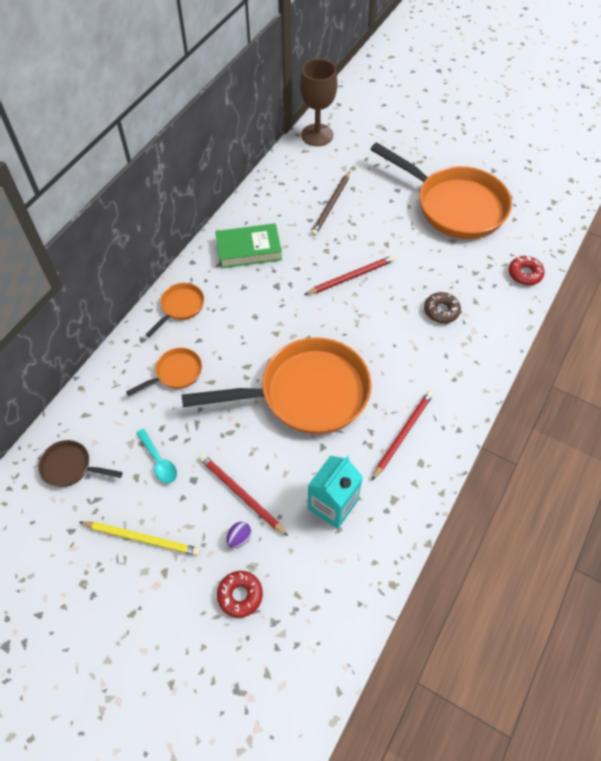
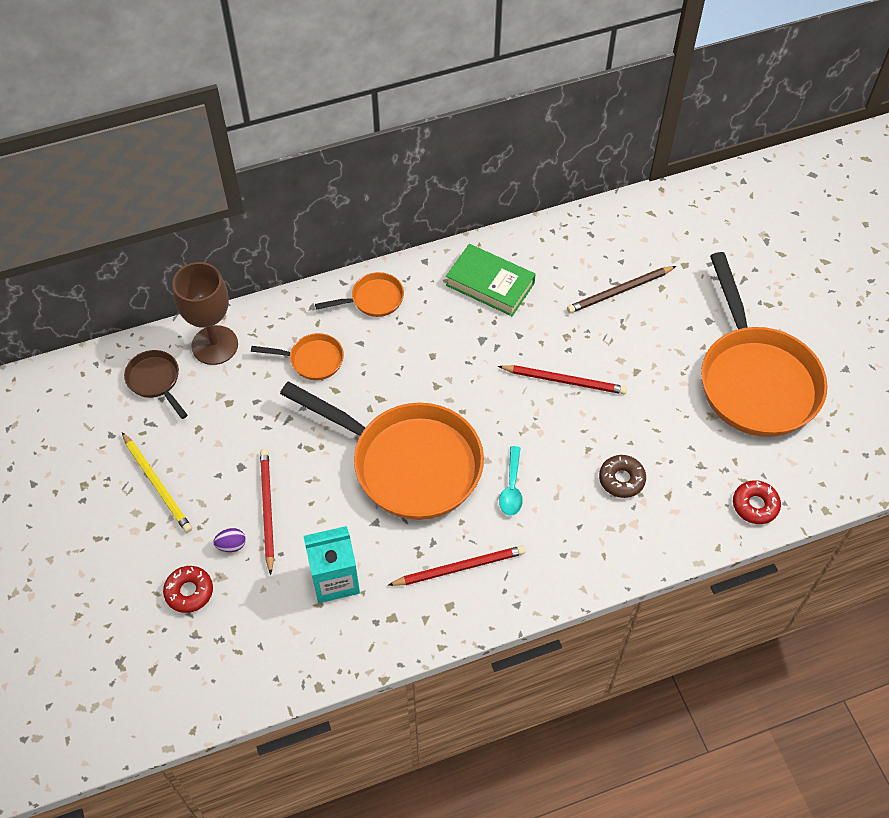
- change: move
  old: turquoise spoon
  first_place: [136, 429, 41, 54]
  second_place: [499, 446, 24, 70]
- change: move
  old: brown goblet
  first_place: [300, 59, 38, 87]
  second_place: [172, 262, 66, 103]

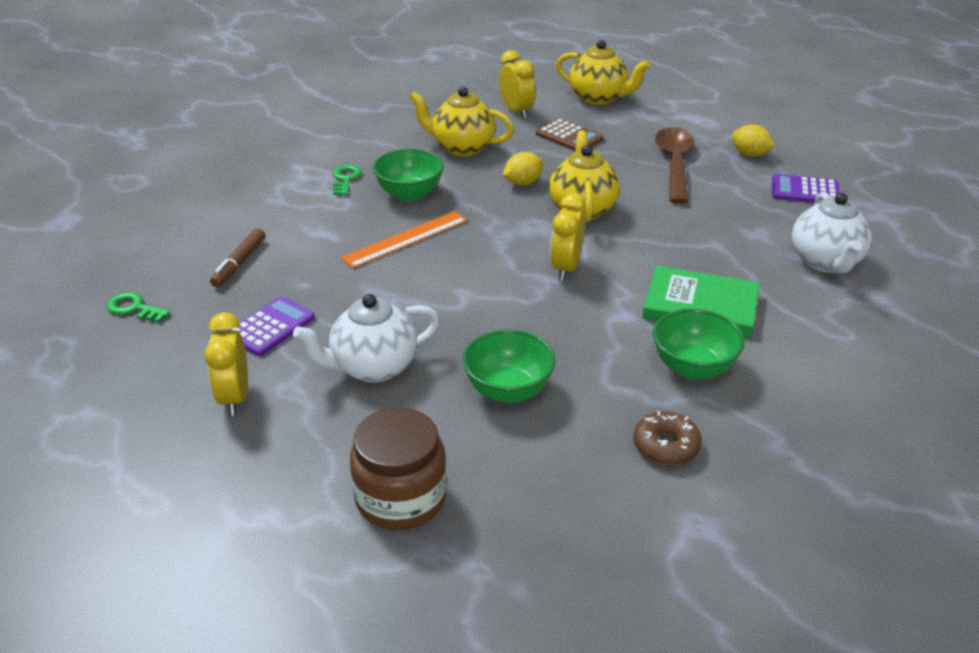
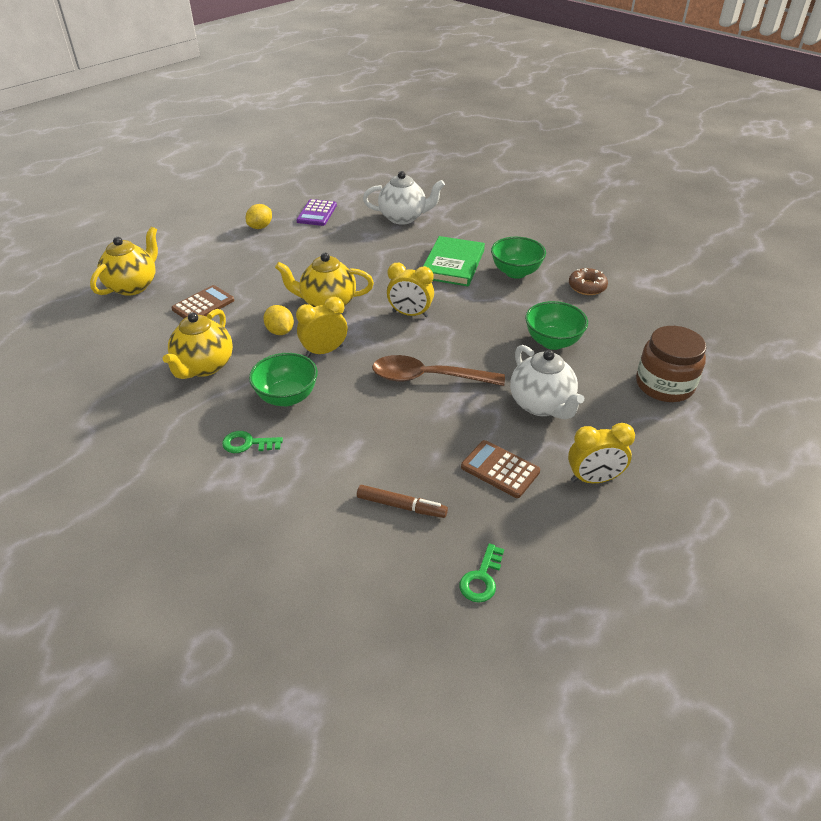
- change: delete
  old: orange ruler
  first_place: [340, 211, 127, 57]
- change: move
  old: yellow clock
  first_place: [499, 50, 36, 69]
  second_place: [296, 297, 51, 60]
- change: move
  old: brown spoon
  first_place: [655, 127, 39, 77]
  second_place: [372, 355, 133, 31]
- change: recolor
  old: purple calculator
  new: brown calculator
  first_place: [227, 296, 88, 60]
  second_place: [461, 440, 79, 58]

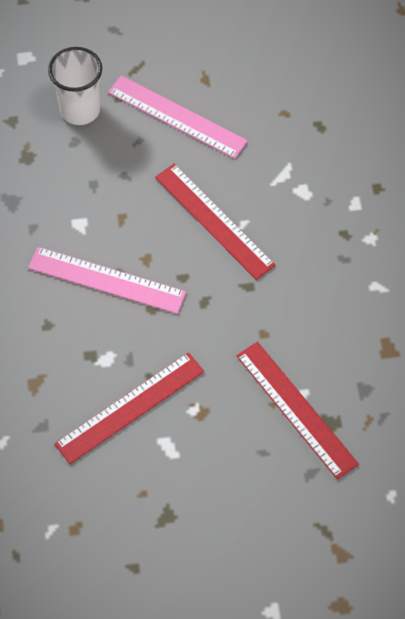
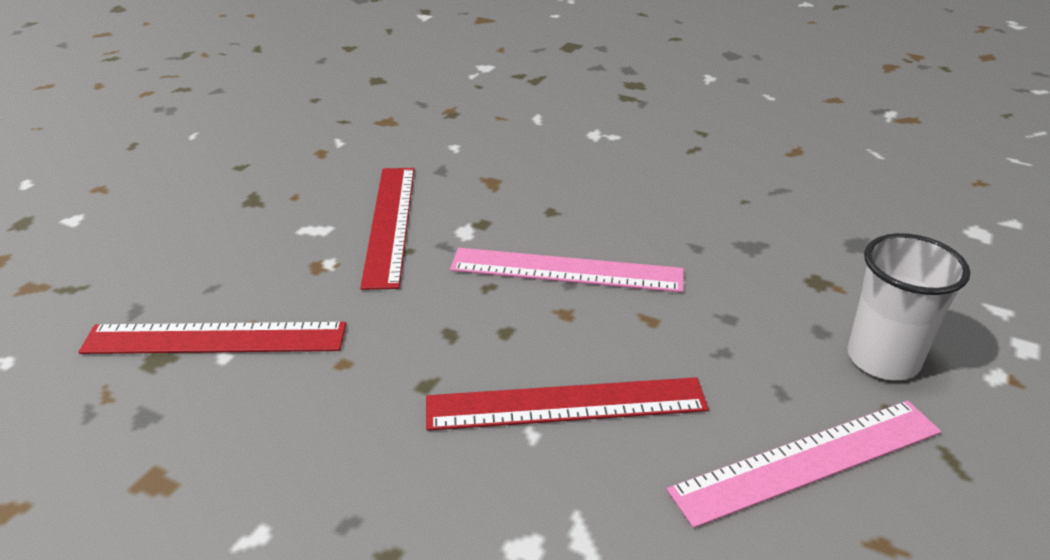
- change: rotate
  old: pink ruler
  first_place: [28, 247, 158, 67]
  second_place: [450, 248, 234, 45]
  degrees: 45

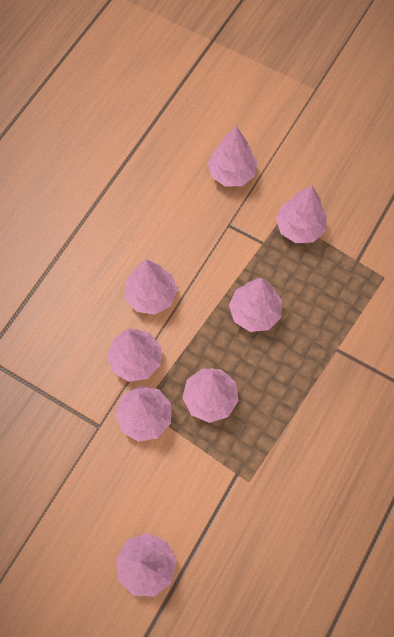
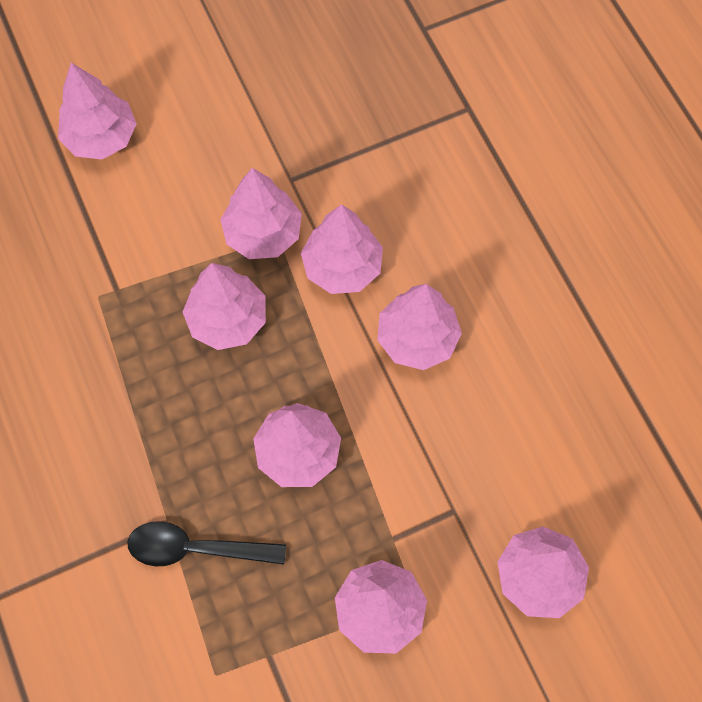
- change: insert
  new: black spoon
  second_place: [127, 521, 159, 45]

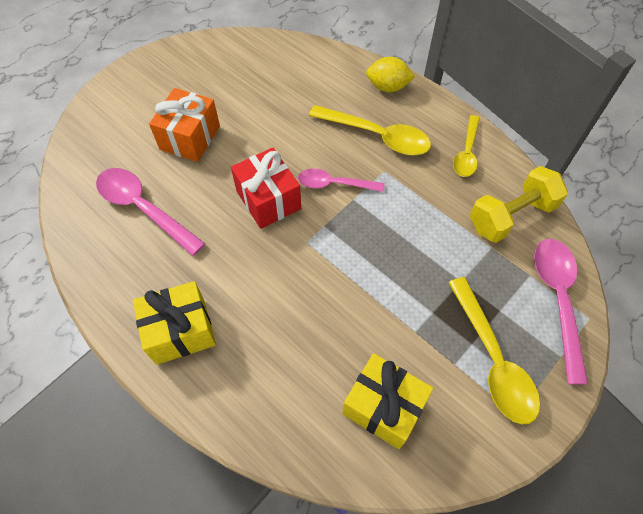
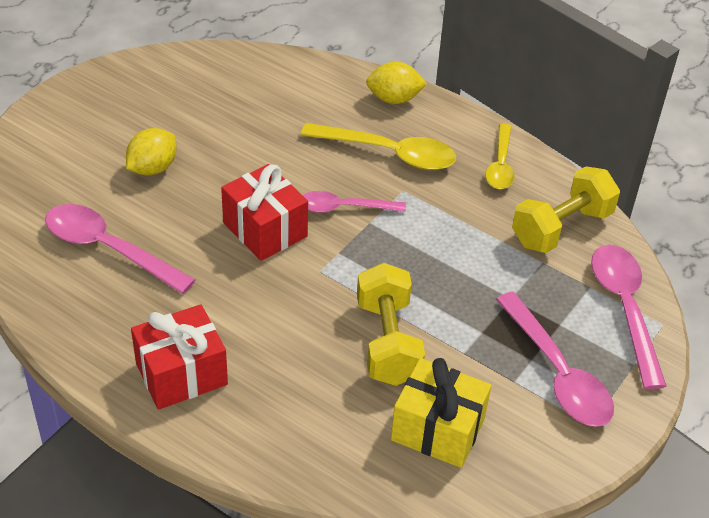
- change: insert
  new: yellow dumbbell
  second_place: [357, 263, 68, 123]
- change: replace
  old: orange gift
  new: yellow lemon
  first_place: [149, 88, 71, 74]
  second_place: [126, 128, 51, 48]
- change: recolor
  old: yellow gift
  new: red gift
  first_place: [133, 281, 83, 84]
  second_place: [131, 304, 97, 106]
- change: recolor
  old: yellow spoon
  new: pink spoon
  first_place: [448, 277, 92, 147]
  second_place: [496, 292, 118, 135]

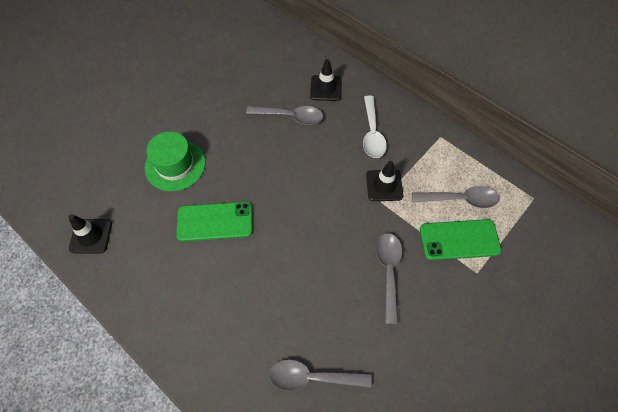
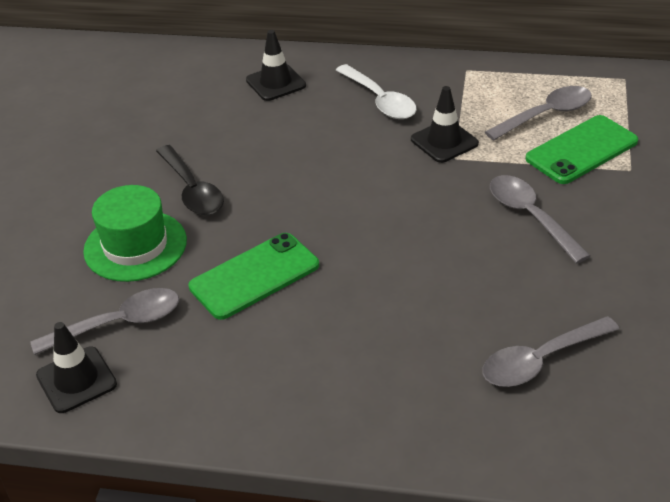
- change: insert
  new: black spoon
  second_place: [156, 145, 68, 70]
- change: move
  old: grey spoon
  first_place: [246, 106, 77, 19]
  second_place: [30, 288, 149, 67]

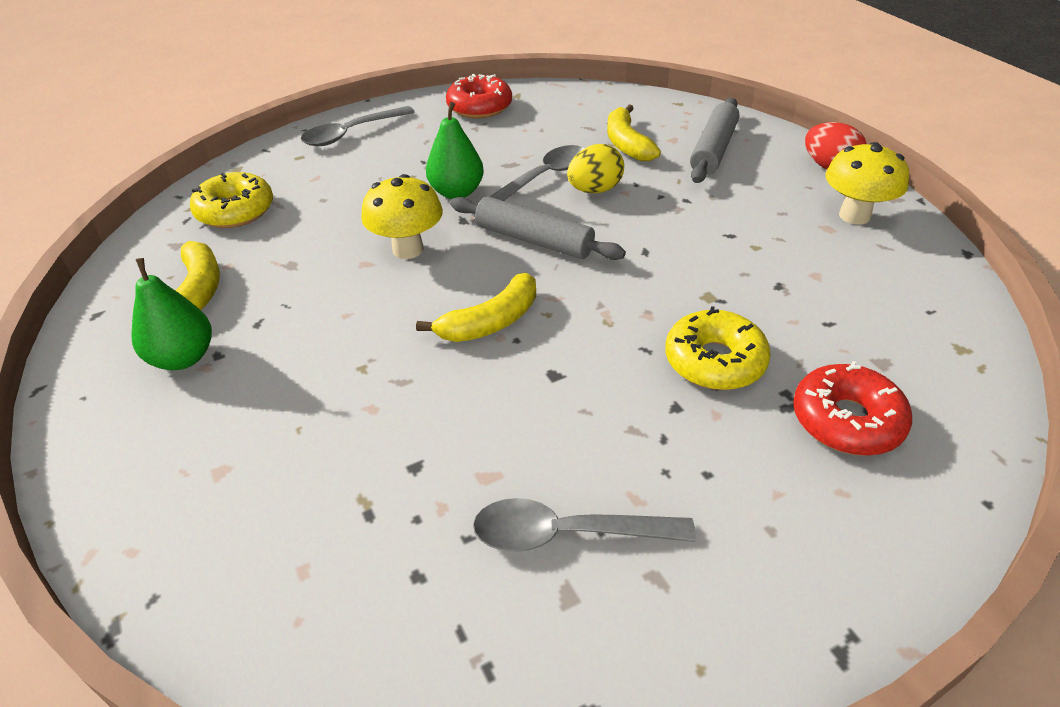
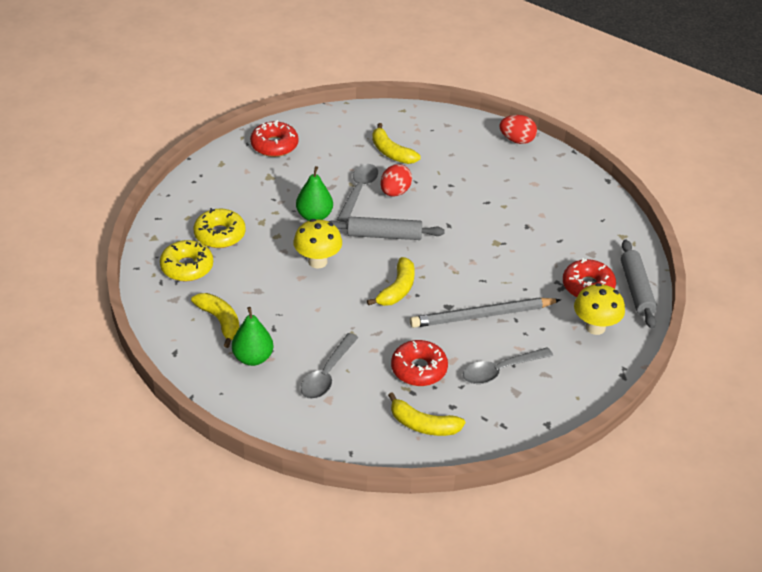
- change: insert
  new: yellow banana
  second_place: [388, 392, 77, 44]
- change: insert
  new: red donut
  second_place: [391, 340, 57, 46]
- change: insert
  new: grey pencil
  second_place: [410, 297, 151, 31]
- change: move
  old: grey spoon
  first_place: [301, 106, 113, 40]
  second_place: [301, 333, 57, 66]
- change: move
  old: yellow donut
  first_place: [665, 306, 106, 84]
  second_place: [193, 208, 53, 40]
- change: move
  old: grey rolling pin
  first_place: [690, 98, 49, 85]
  second_place: [621, 239, 36, 89]
- change: move
  old: yellow mushroom
  first_place: [825, 142, 84, 83]
  second_place: [574, 283, 51, 52]
- change: recolor
  old: yellow egg
  new: red egg
  first_place: [567, 144, 57, 49]
  second_place: [380, 164, 32, 33]

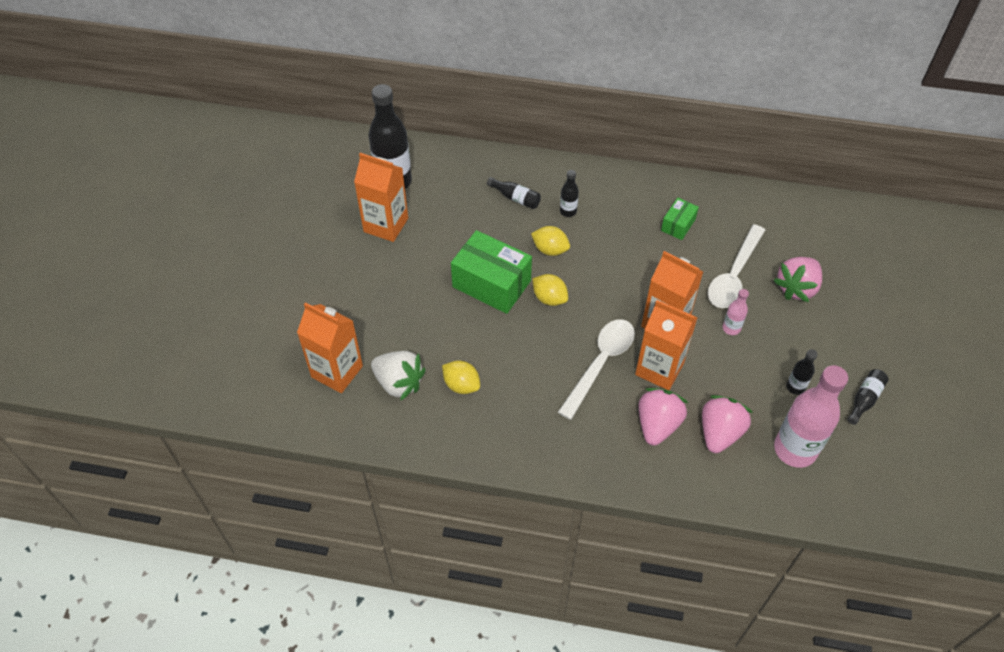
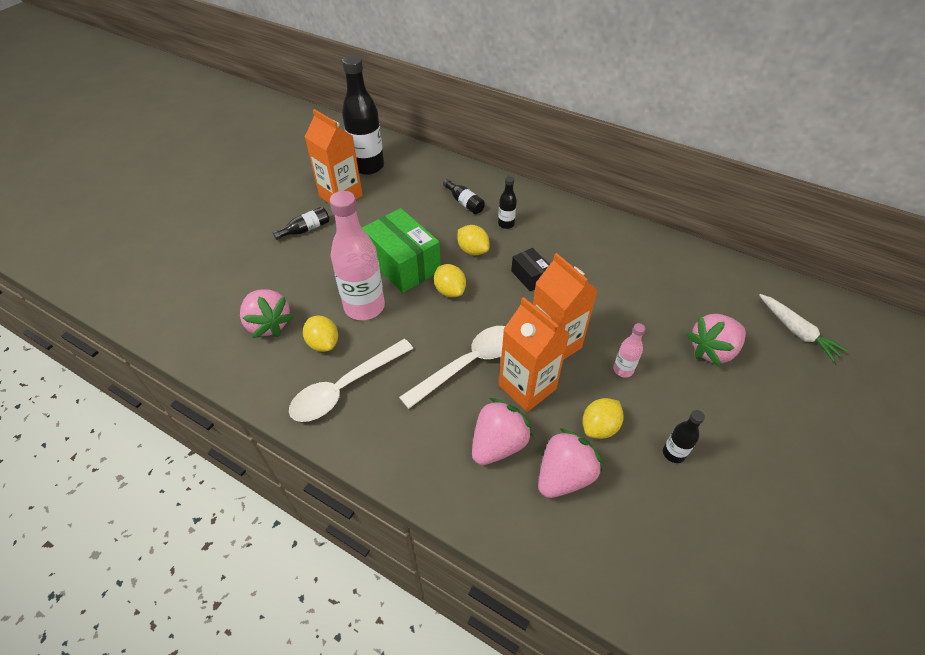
- change: delete
  old: orange carton
  first_place: [297, 302, 66, 91]
- change: delete
  old: green box
  first_place: [661, 198, 38, 42]
- change: insert
  new: black box
  second_place: [511, 248, 39, 43]
- change: insert
  new: yellow lemon
  second_place: [583, 398, 41, 41]
- change: insert
  new: white carrot
  second_place: [759, 294, 89, 68]
- change: move
  old: white spoon
  first_place: [708, 224, 57, 84]
  second_place: [289, 339, 125, 83]
- change: move
  old: pink bottle
  first_place: [774, 365, 74, 103]
  second_place: [330, 191, 55, 129]
- change: move
  old: black bottle
  first_place: [847, 369, 42, 56]
  second_place: [272, 207, 57, 33]
- change: recolor
  old: white strawberry
  new: pink strawberry
  first_place: [371, 351, 55, 50]
  second_place: [240, 289, 54, 49]

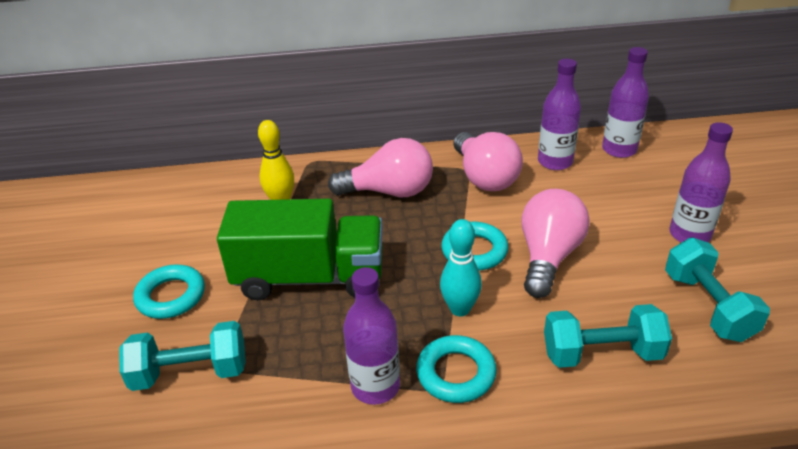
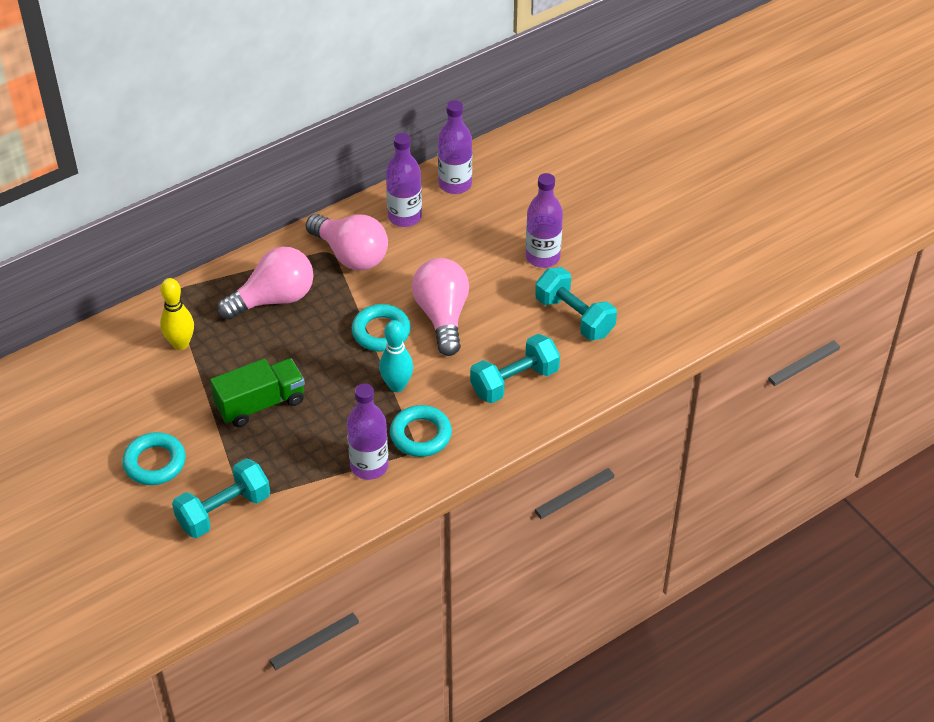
- change: resize
  old: green truck
  first_place: [217, 199, 166, 101]
  second_place: [210, 358, 95, 69]
  factor: 0.66

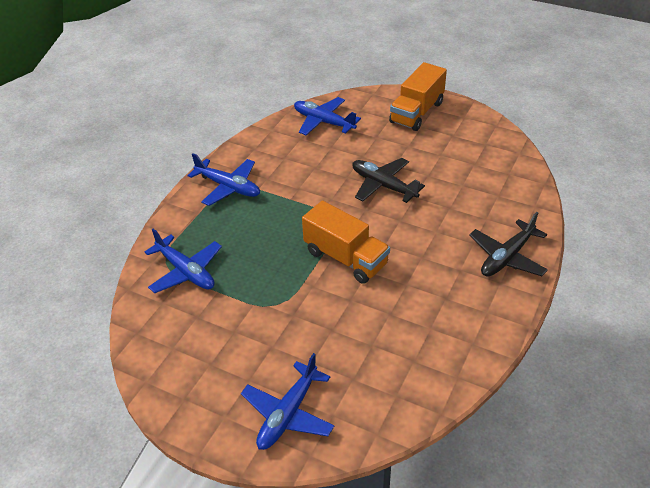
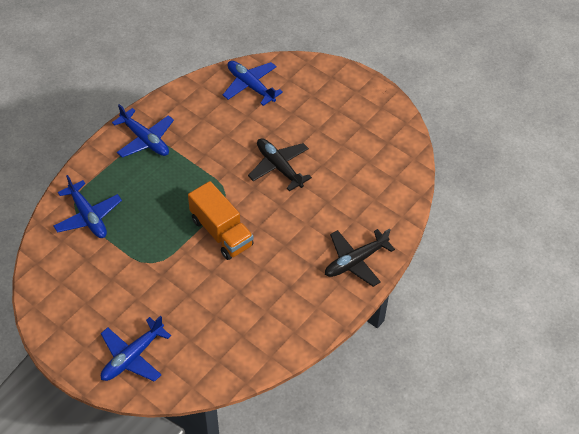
- change: delete
  old: orange truck
  first_place: [389, 62, 58, 69]

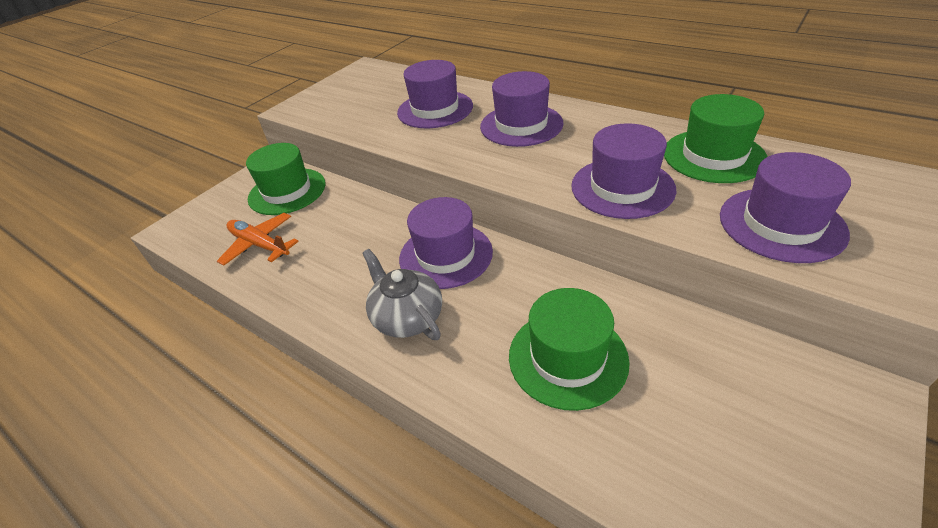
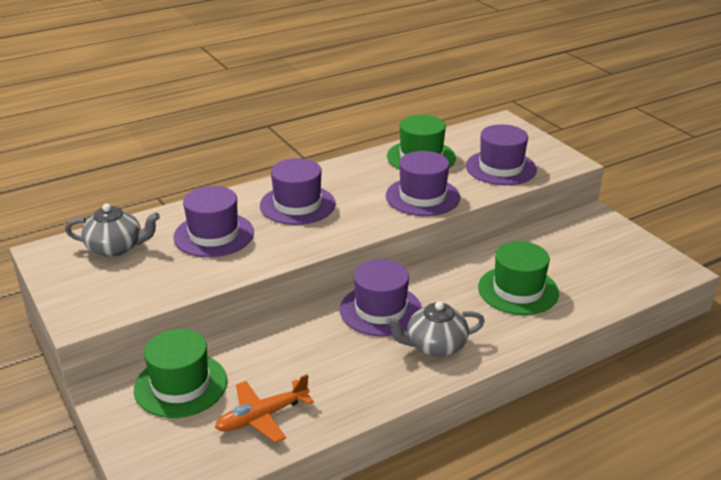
- change: insert
  new: grey teapot
  second_place: [65, 204, 95, 53]

